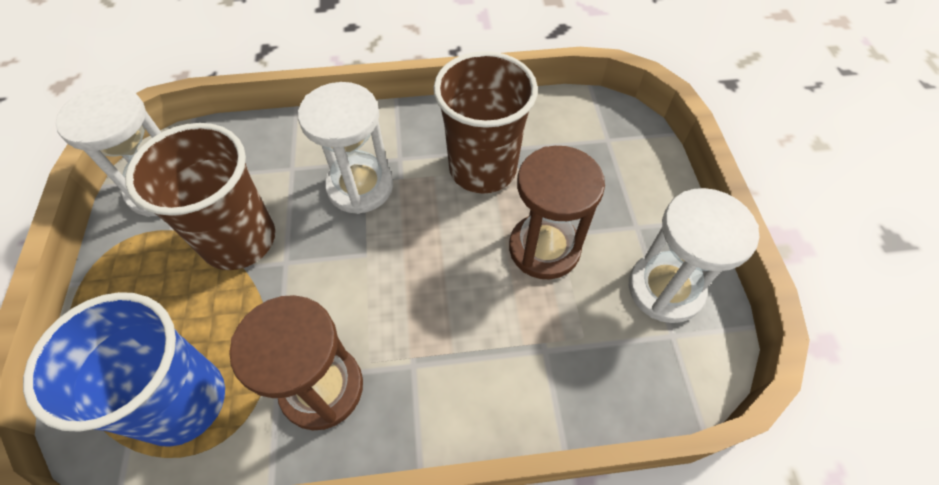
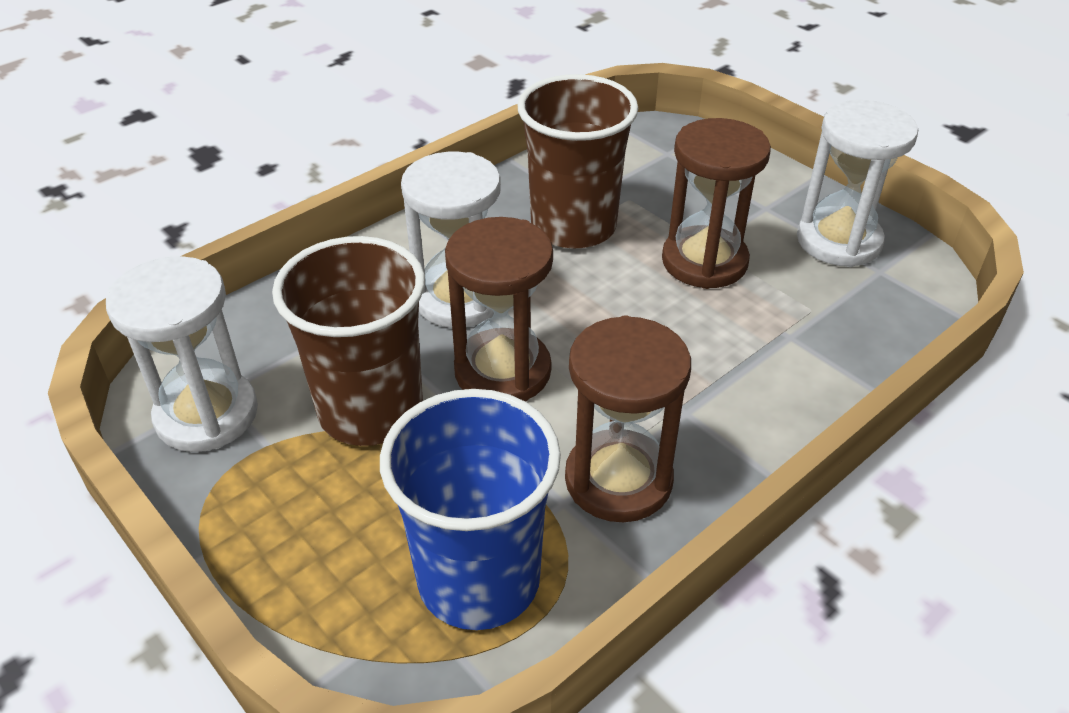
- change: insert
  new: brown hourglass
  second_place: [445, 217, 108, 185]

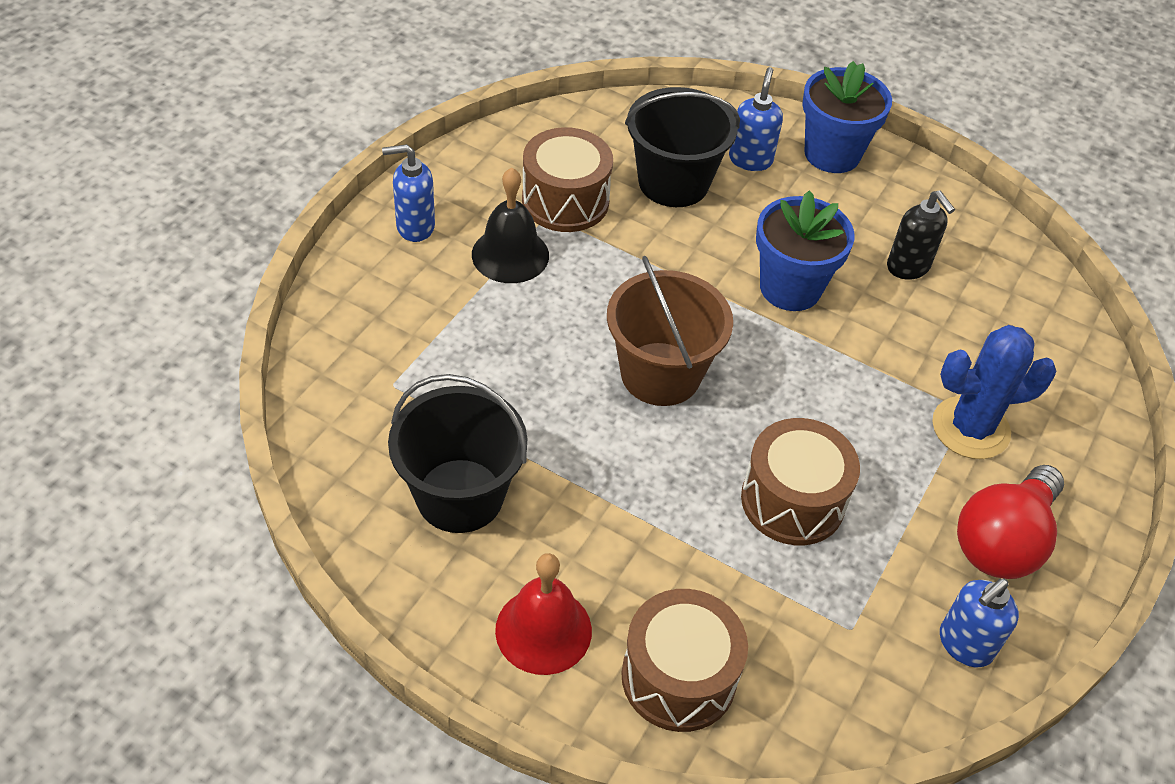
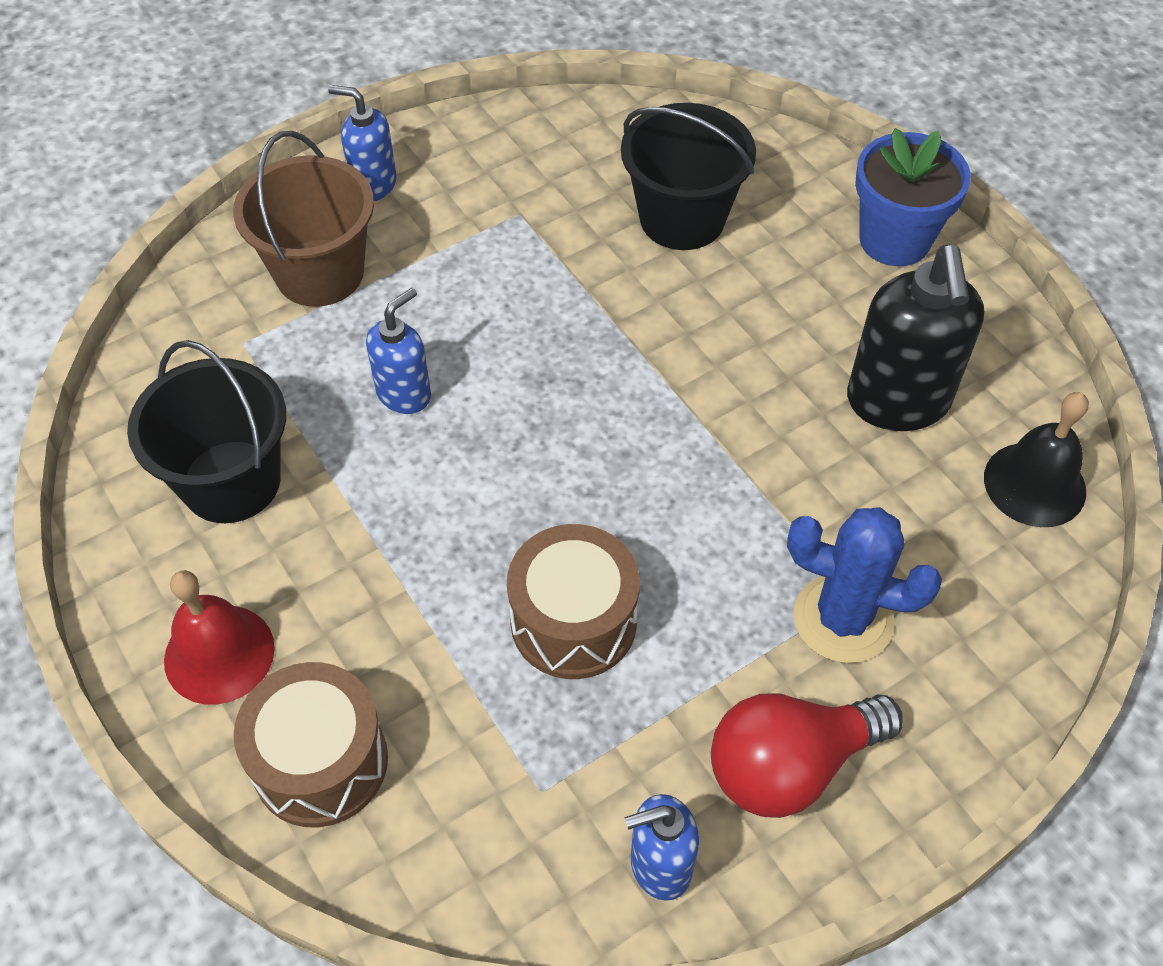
- change: delete
  old: brown drum
  first_place: [522, 127, 91, 105]
- change: delete
  old: blue flower pot
  first_place: [756, 190, 99, 121]
- change: move
  old: black bell
  first_place: [472, 168, 77, 115]
  second_place: [984, 392, 105, 135]
- change: move
  old: brown bucket
  first_place: [607, 256, 126, 150]
  second_place: [233, 131, 141, 176]
- change: move
  old: blue soap dispenser
  first_place: [729, 67, 54, 104]
  second_place: [366, 287, 65, 127]
- change: resize
  old: black soap dispenser
  first_place: [887, 190, 68, 90]
  second_place: [847, 245, 137, 186]
  factor: 1.72

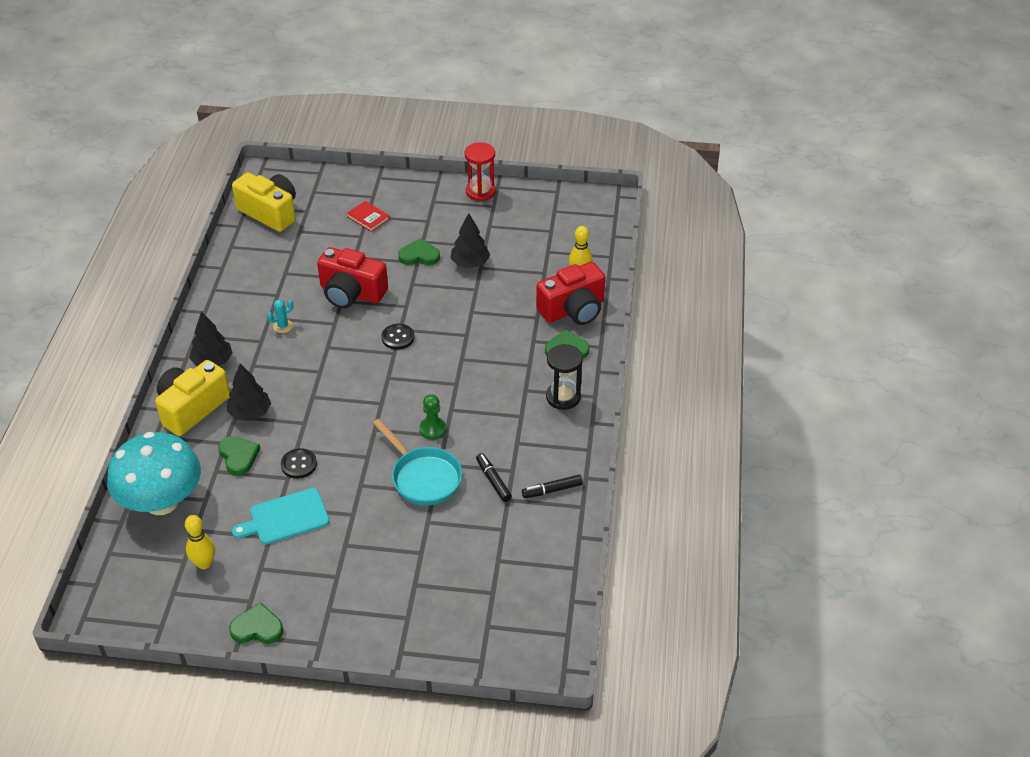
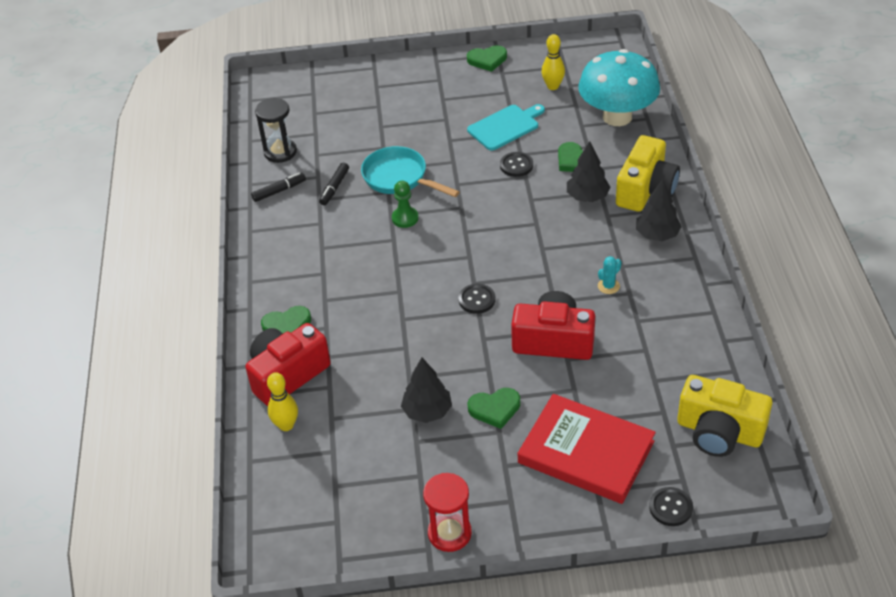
- change: insert
  new: black button
  second_place: [649, 487, 44, 39]
- change: move
  old: black hourglass
  first_place: [546, 344, 37, 66]
  second_place: [255, 98, 42, 65]
- change: rotate
  old: black marker
  first_place: [476, 453, 36, 49]
  second_place: [319, 162, 30, 43]
  degrees: 60
- change: resize
  old: red book
  first_place: [347, 201, 43, 31]
  second_place: [518, 394, 138, 110]
  factor: 2.35

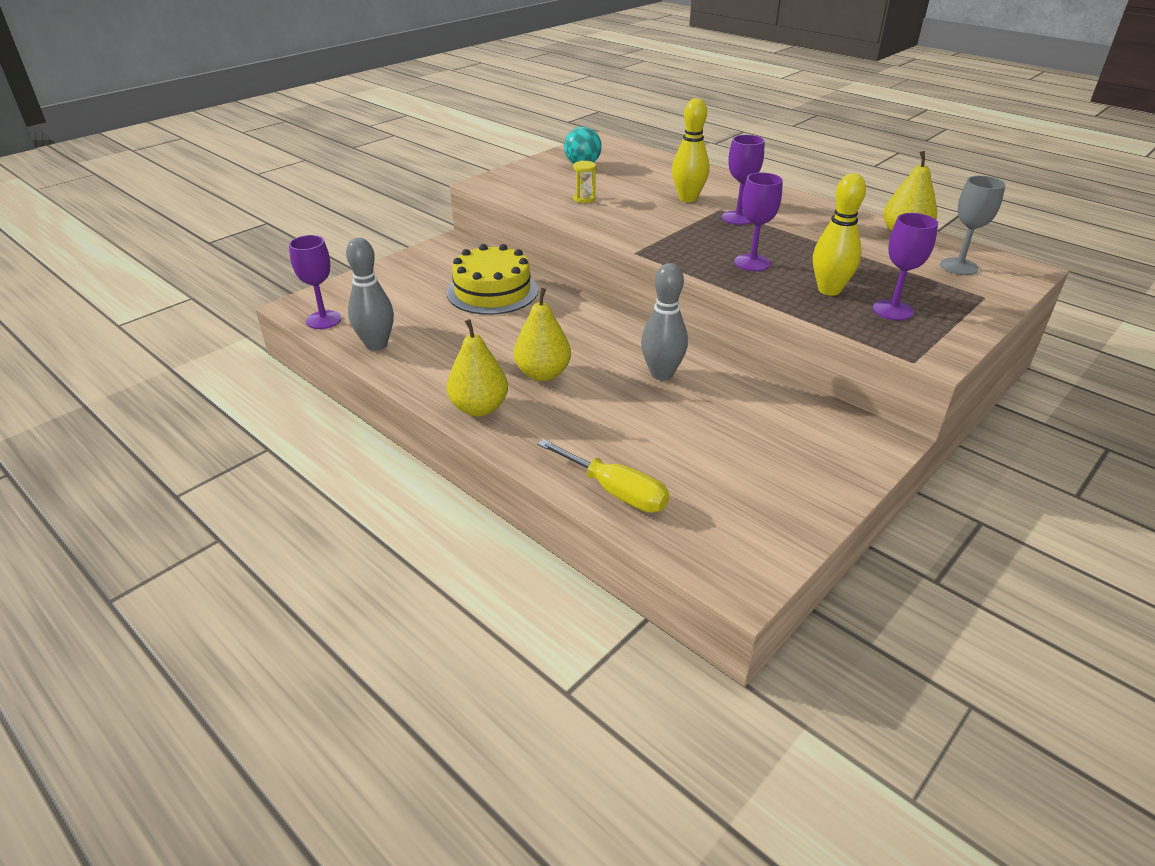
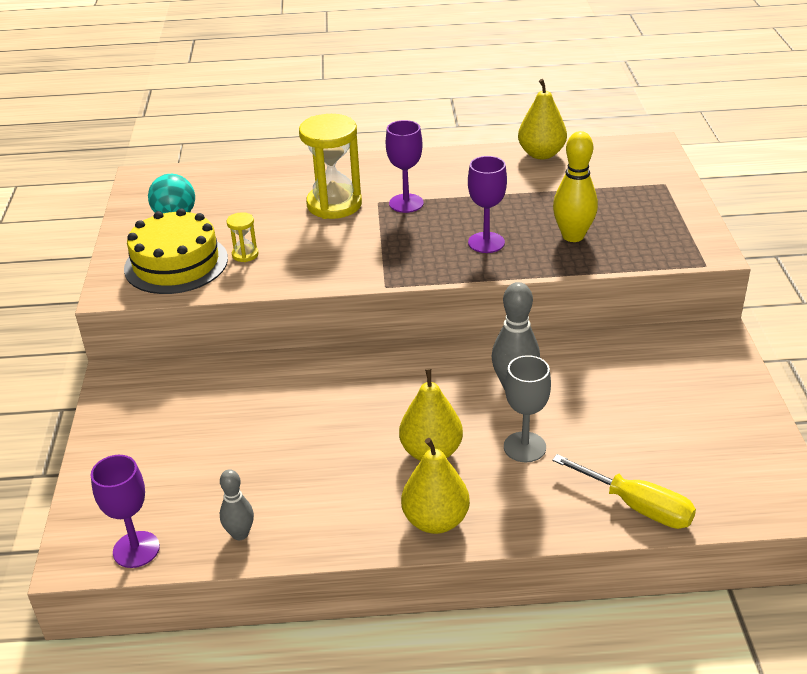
- change: delete
  old: purple goblet
  first_place: [873, 213, 65, 107]
- change: move
  old: yellow cake
  first_place: [447, 244, 91, 71]
  second_place: [124, 209, 104, 85]
- change: move
  old: grey goblet
  first_place: [940, 176, 65, 99]
  second_place: [504, 355, 47, 107]
- change: replace
  old: yellow bowling pin
  new: yellow hourglass
  first_place: [672, 98, 37, 104]
  second_place: [299, 114, 63, 105]
- change: rotate
  old: yellow screwdriver
  first_place: [537, 439, 132, 74]
  second_place: [552, 454, 144, 75]
  degrees: 45
- change: resize
  old: grey bowling pin
  first_place: [346, 238, 48, 113]
  second_place: [220, 469, 34, 71]
  factor: 0.61

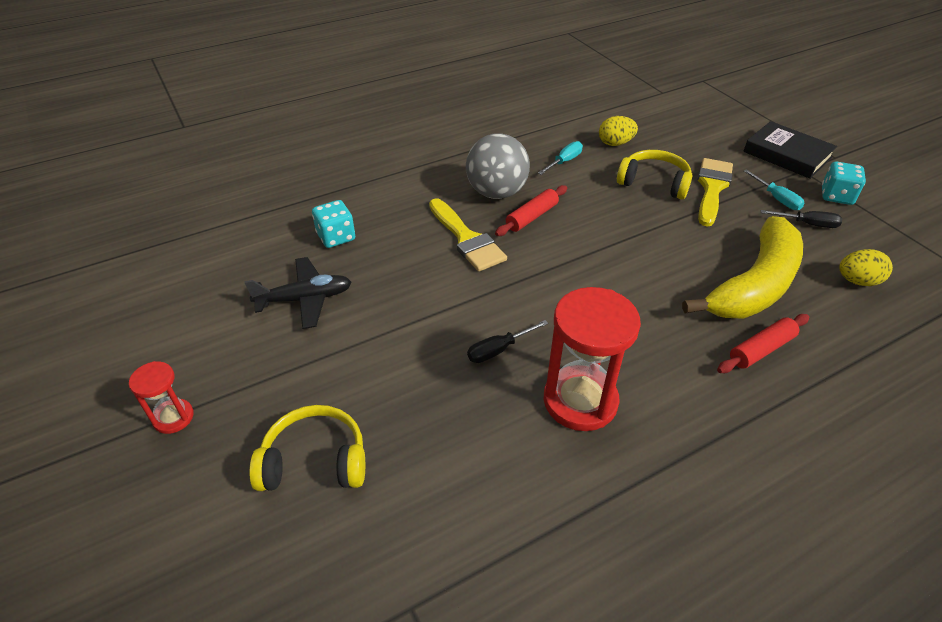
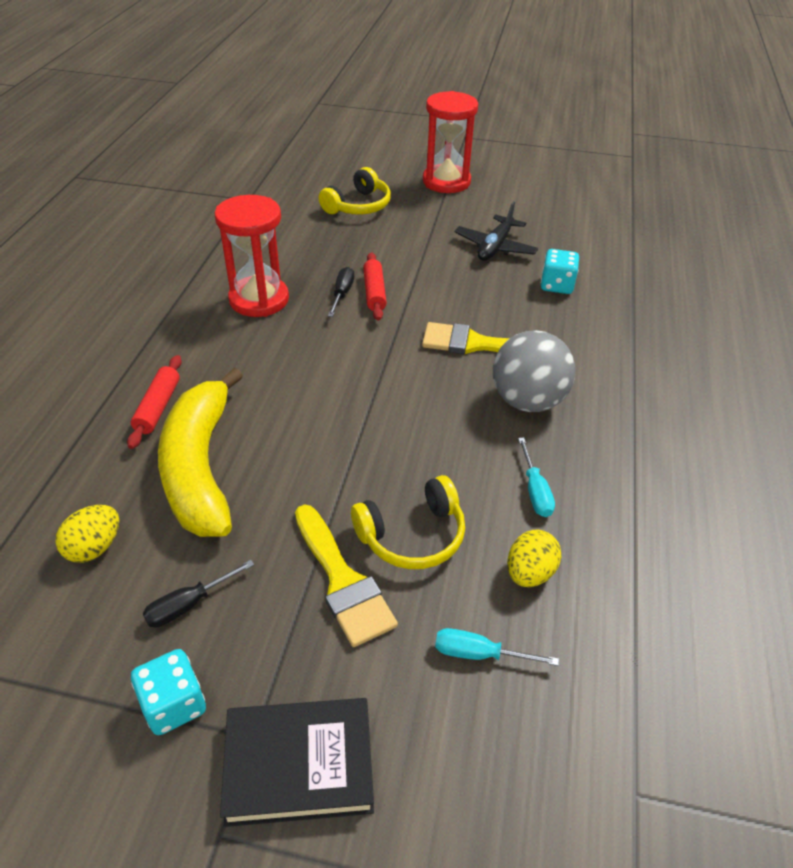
- change: move
  old: red rolling pin
  first_place: [495, 185, 72, 51]
  second_place: [363, 252, 24, 69]
- change: move
  old: turquoise screwdriver
  first_place: [744, 169, 61, 41]
  second_place: [435, 628, 124, 38]
- change: resize
  old: red hourglass
  first_place: [129, 361, 65, 73]
  second_place: [423, 91, 55, 102]
  factor: 1.94

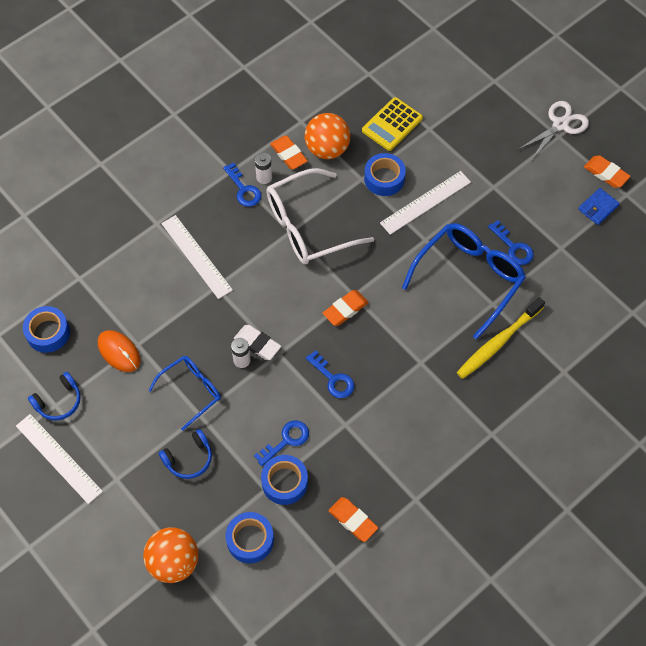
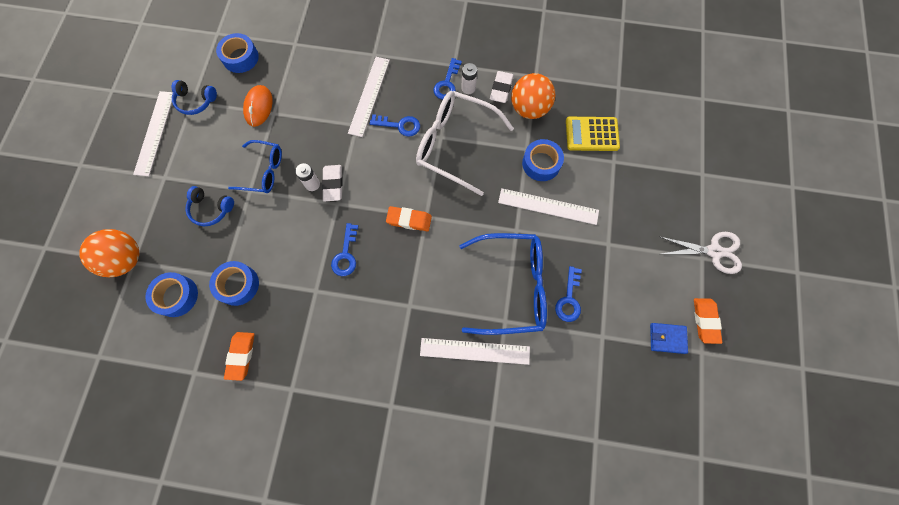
- change: move
  old: blue key
  first_place: [254, 420, 55, 46]
  second_place: [370, 114, 50, 23]
- change: replace
  old: yellow toothbrush
  new: white ruler
  first_place: [457, 297, 88, 82]
  second_place: [420, 338, 110, 27]
- change: recolor
  old: orange eraser
  new: white eraser
  first_place: [270, 136, 38, 33]
  second_place: [490, 71, 24, 32]

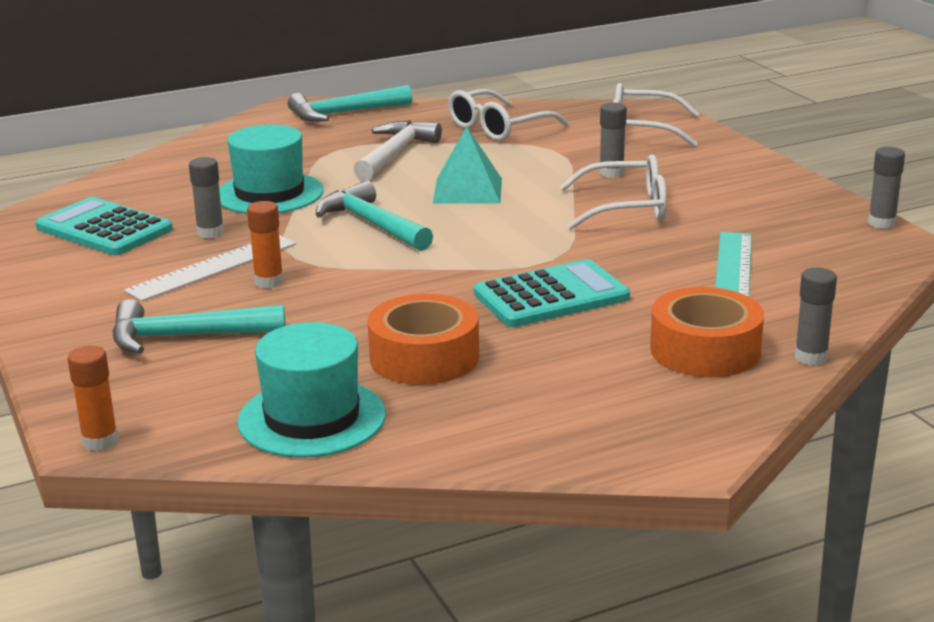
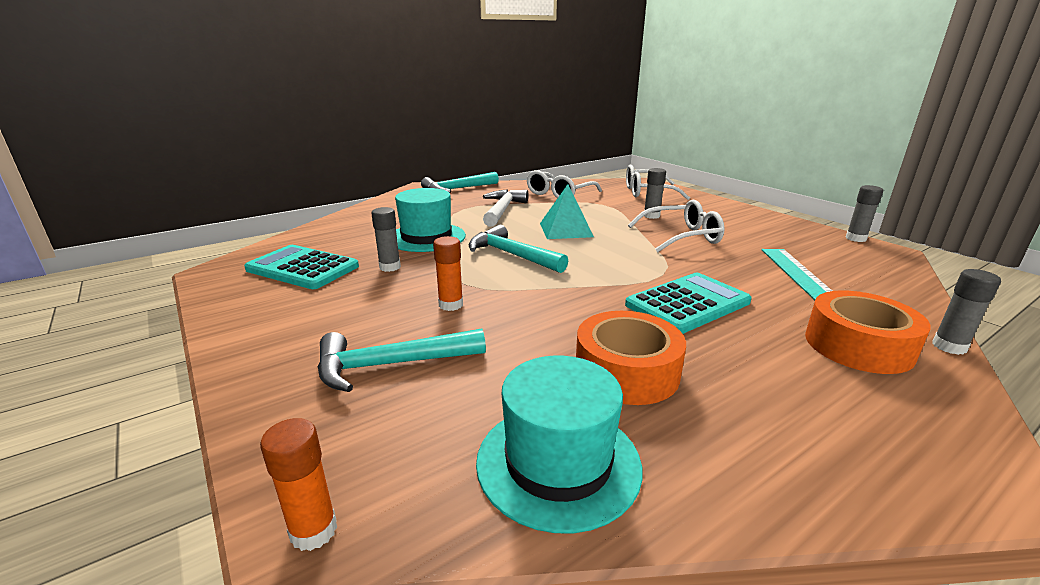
- change: delete
  old: white ruler
  first_place: [124, 235, 172, 67]

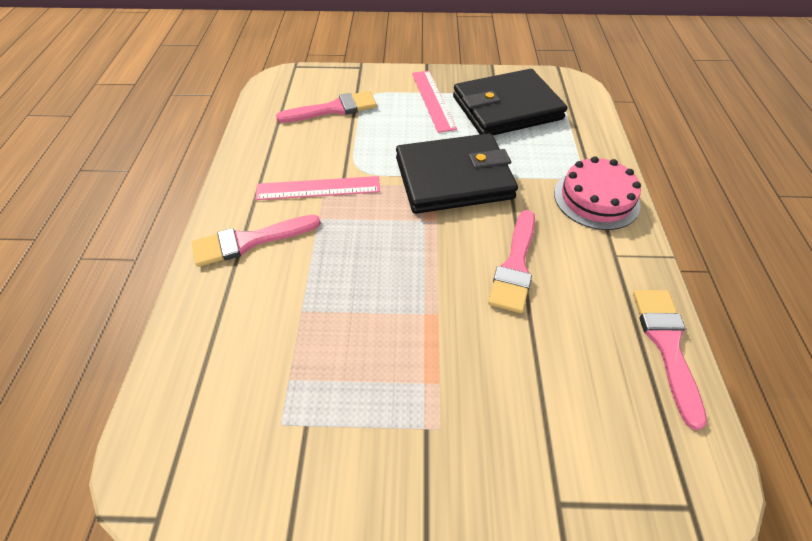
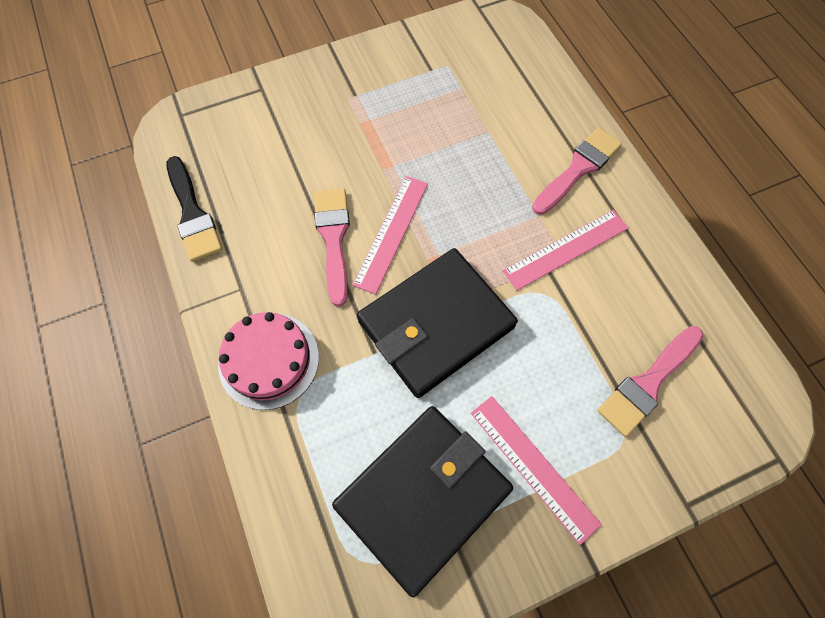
- change: insert
  new: pink ruler
  second_place: [352, 176, 76, 118]
- change: recolor
  old: pink brush
  new: black brush
  first_place: [633, 290, 74, 140]
  second_place: [167, 156, 55, 106]

